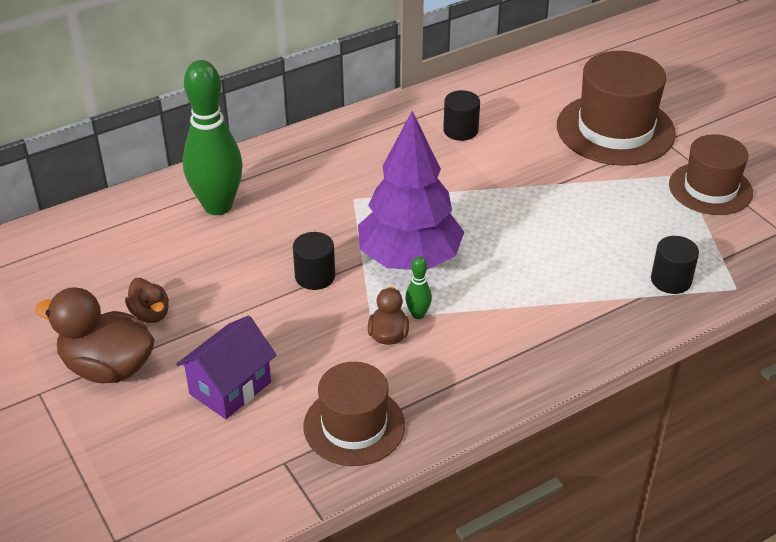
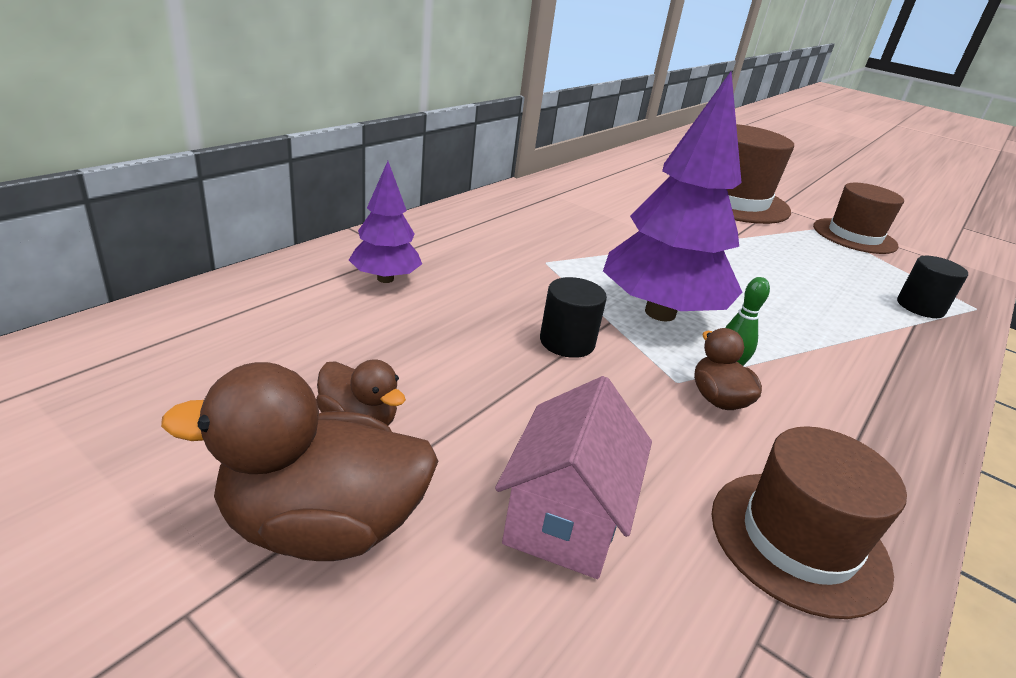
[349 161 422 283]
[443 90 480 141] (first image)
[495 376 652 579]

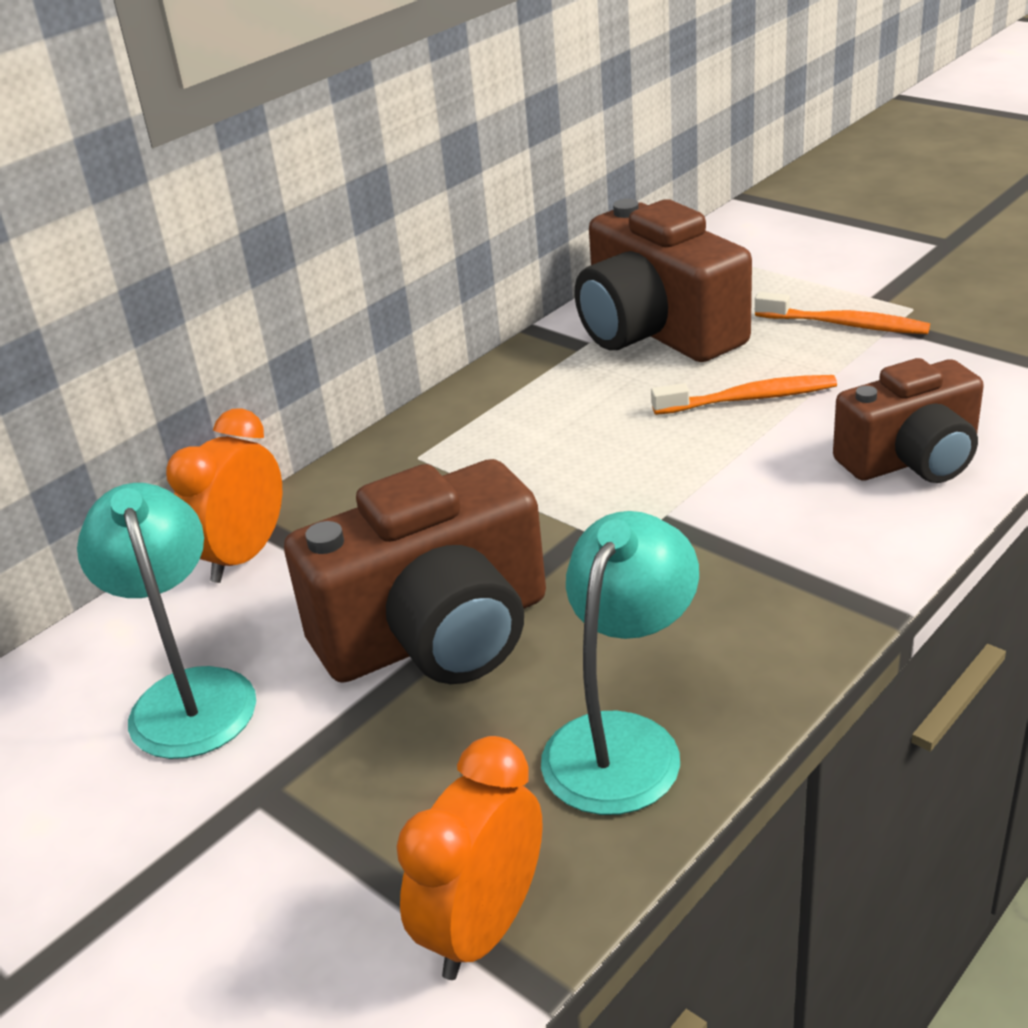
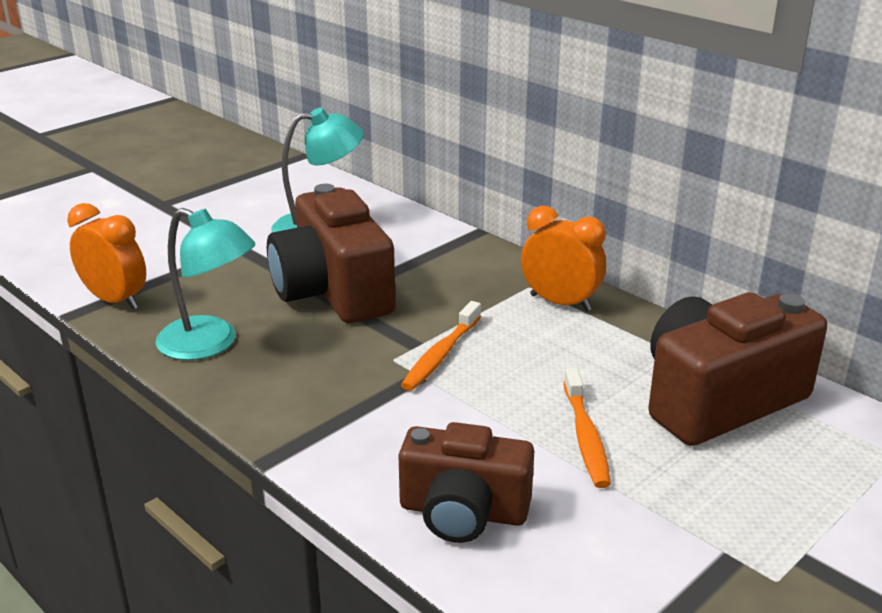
[401 301 481 391]
[399 422 534 543]
[521 206 606 311]

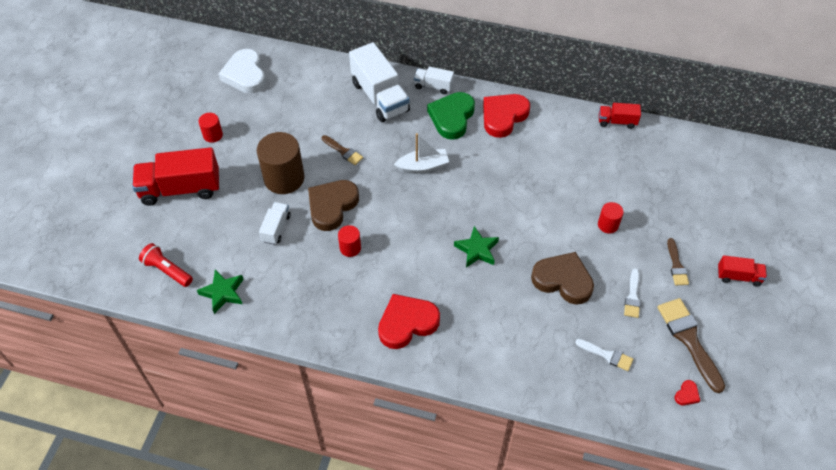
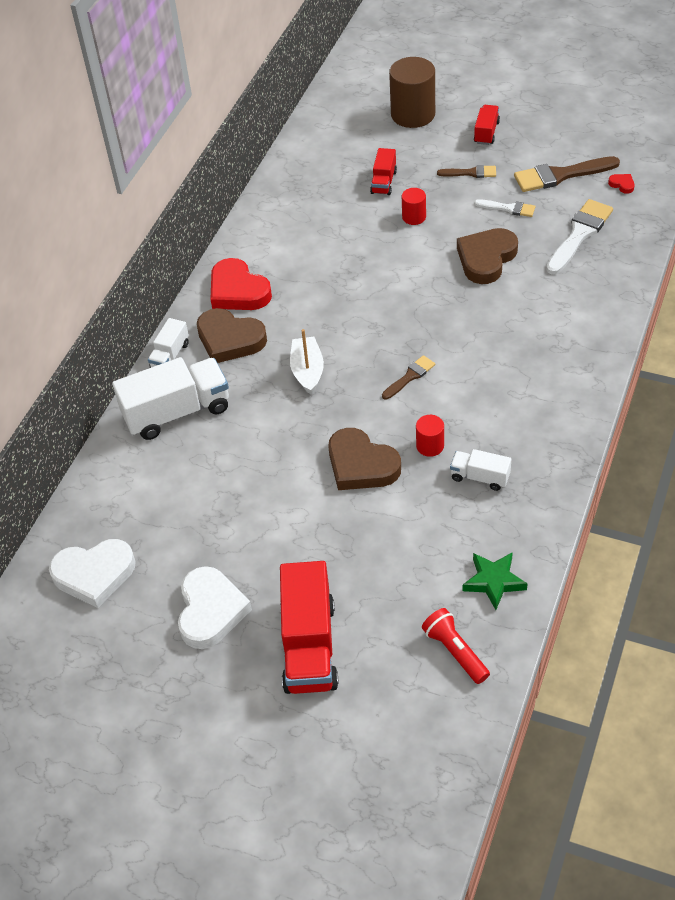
[197 308 267 363]
[370 148 397 195]
[178 566 252 649]
[389 57 435 128]
[382 355 435 400]
[450 449 511 491]
[454 226 499 267] (first image)
[422 608 490 684]
[378 294 440 349] (first image)
[546 199 613 275]

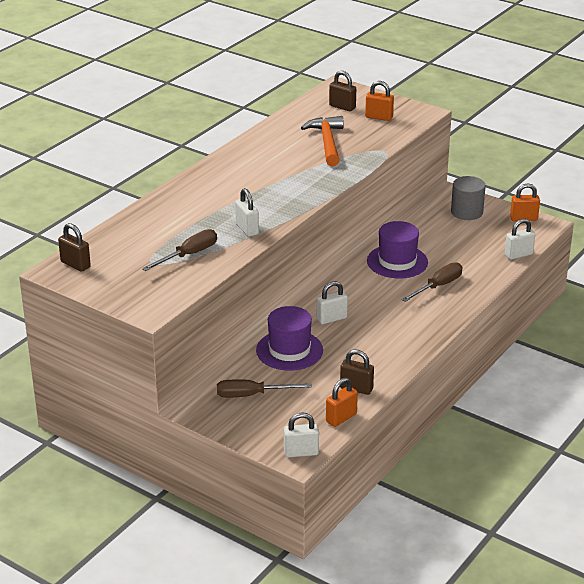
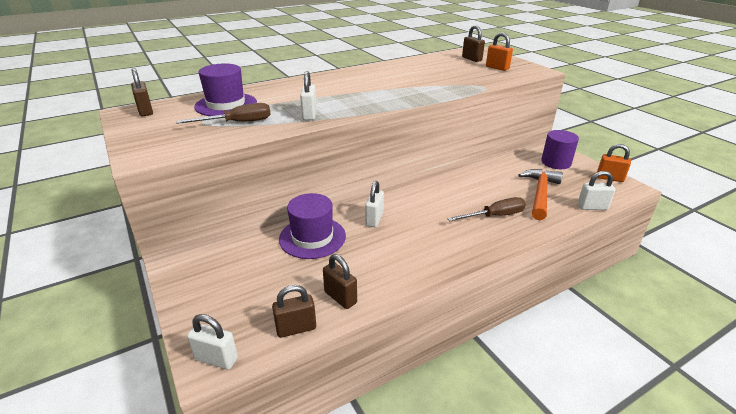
[519 169 563 220]
[541 130 579 169]
[194 63 257 116]
[365 181 384 227]
[272 285 316 338]
[217 379 312 398] (first image)

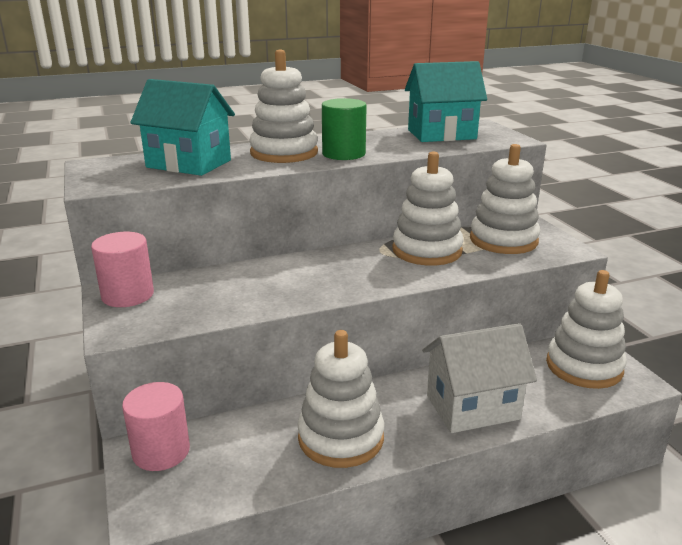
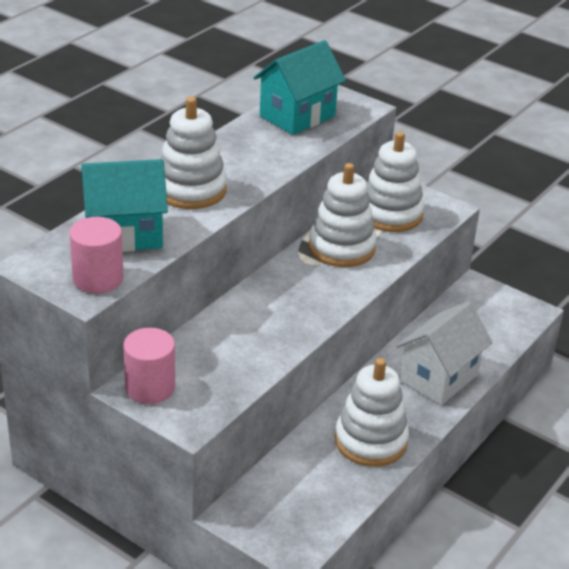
[322 98 367 160] (first image)
[546 270 627 389] (first image)
[70 217 124 294]

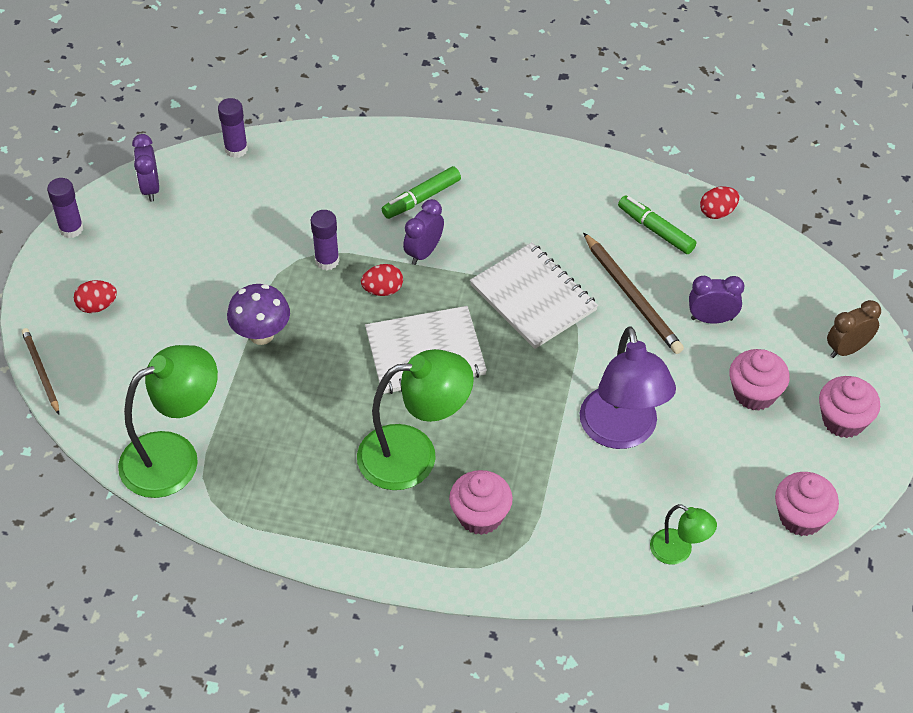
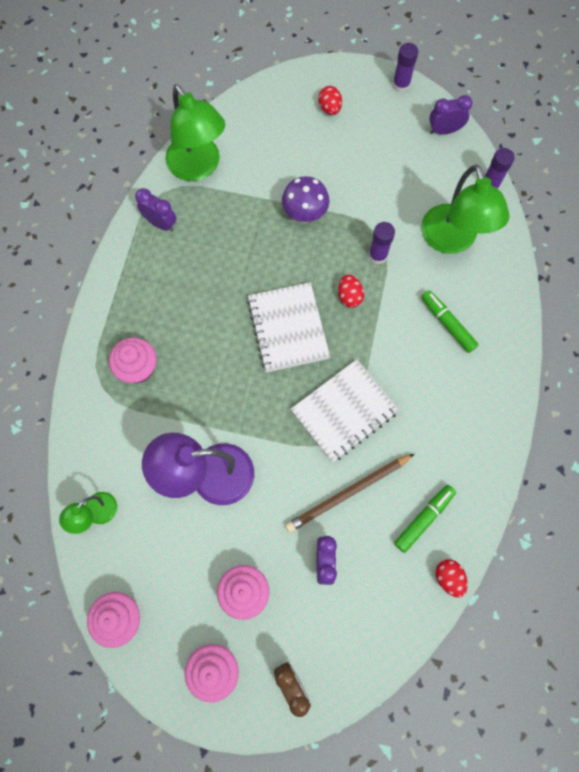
[135 188 177 232]
[22 328 59 414] (first image)
[421 164 510 254]

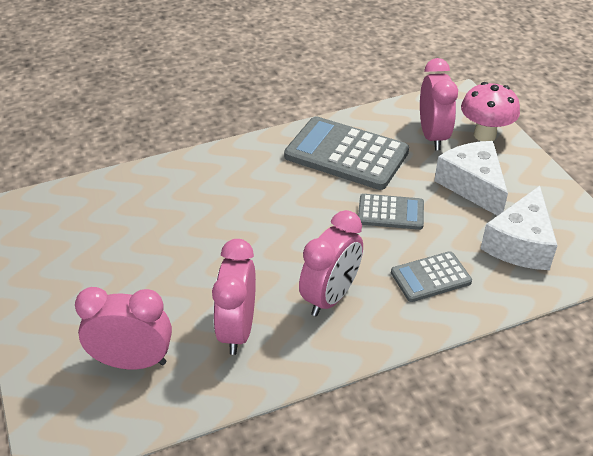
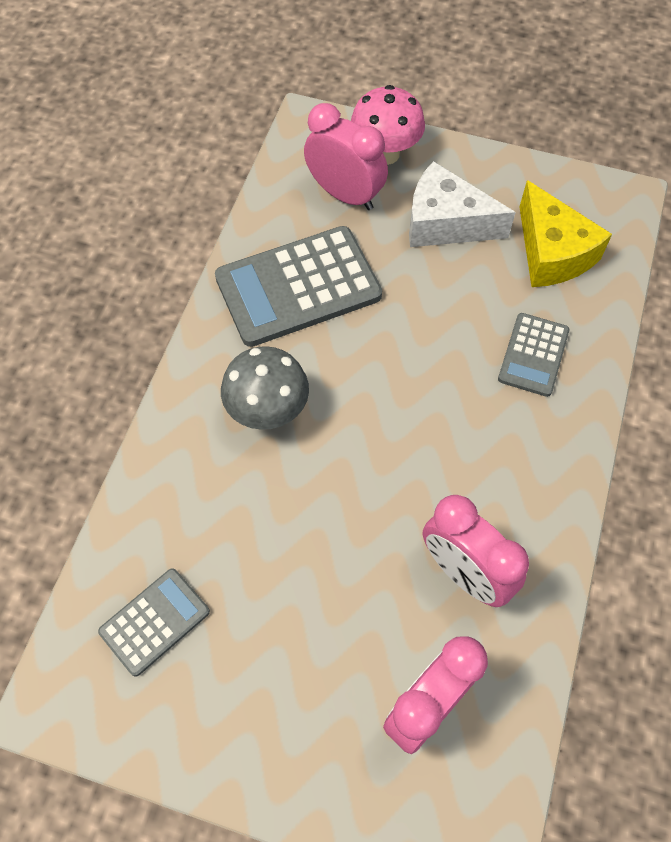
[519 180 612 287]
[98 568 210 677]
[299 210 363 316] (first image)
[221 346 309 430]

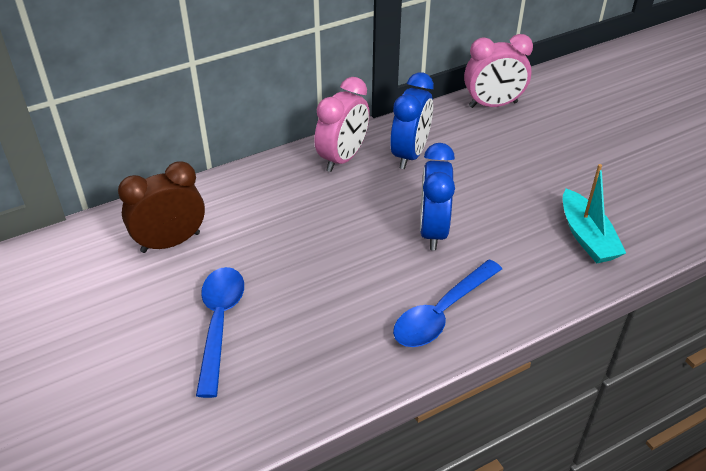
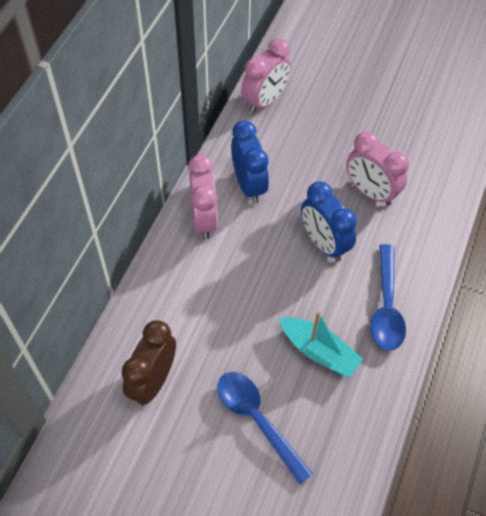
[279 311 363 378]
[346 132 409 206]

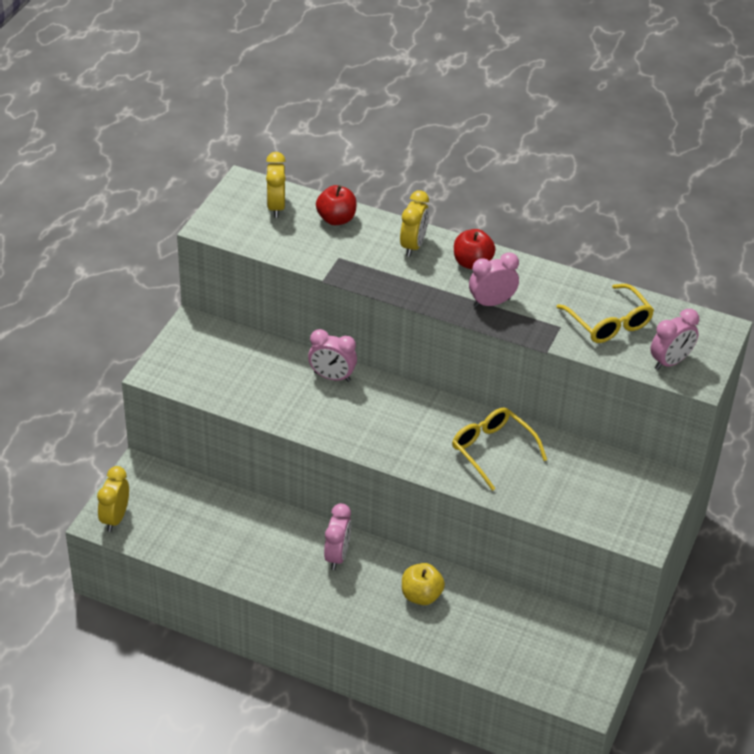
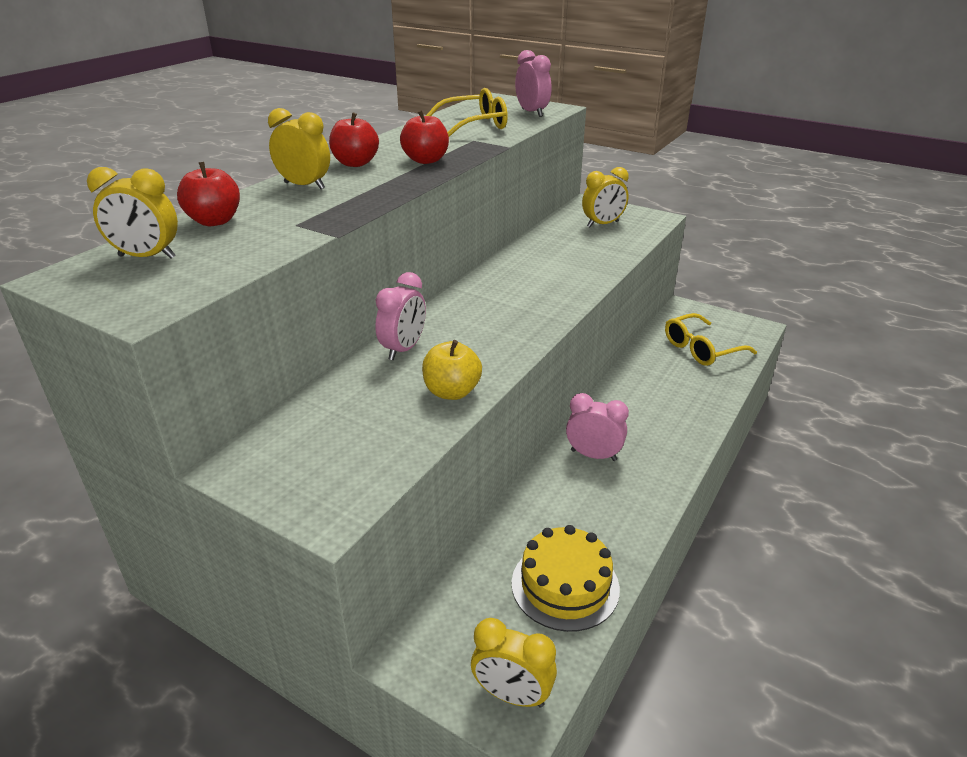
[400 110 449 164]
[665 313 757 366]
[422 340 482 400]
[582 167 629 227]
[512 525 620 632]

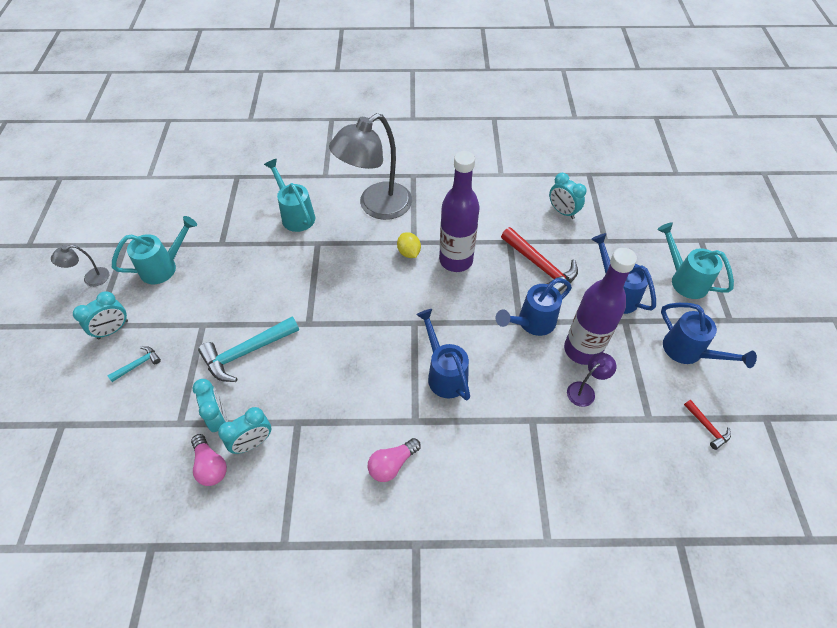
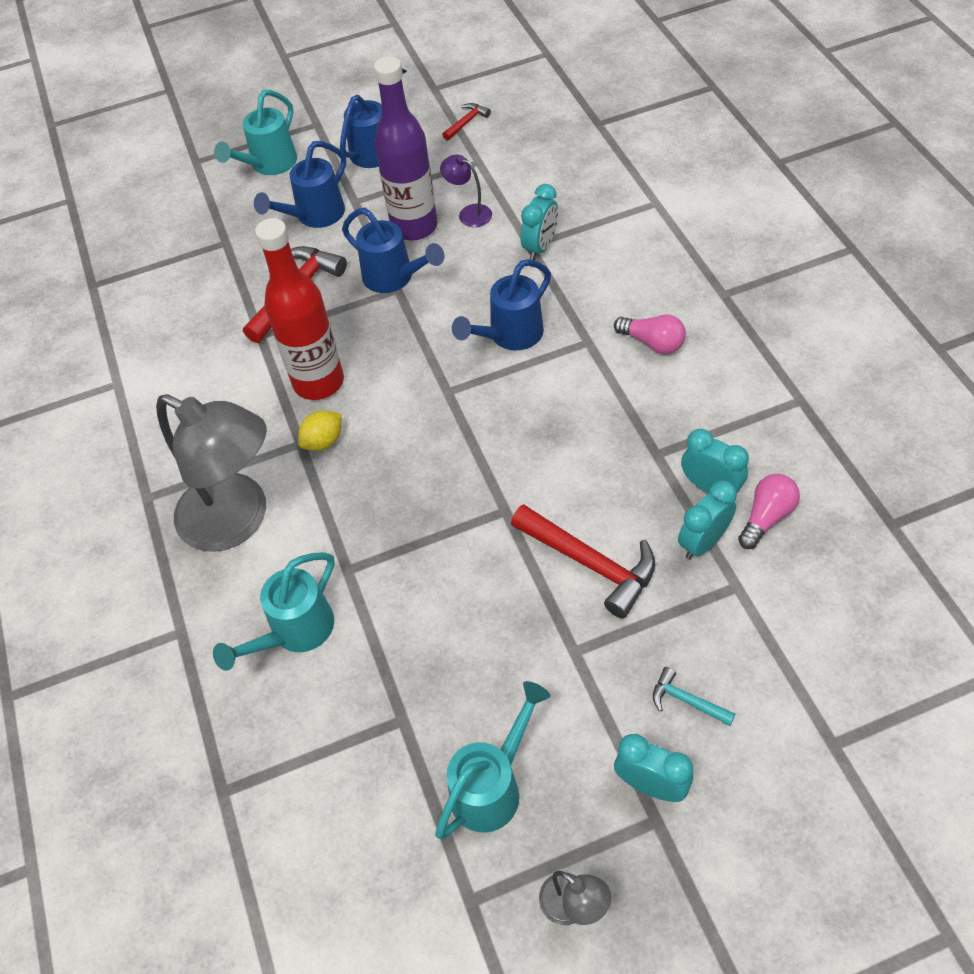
[255 218 344 400]
[521 184 558 260]
[435 681 550 840]
[511 504 655 618]

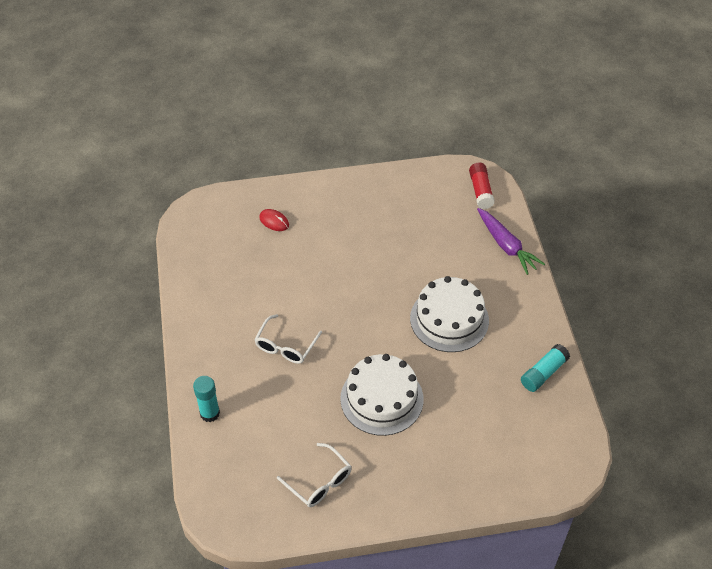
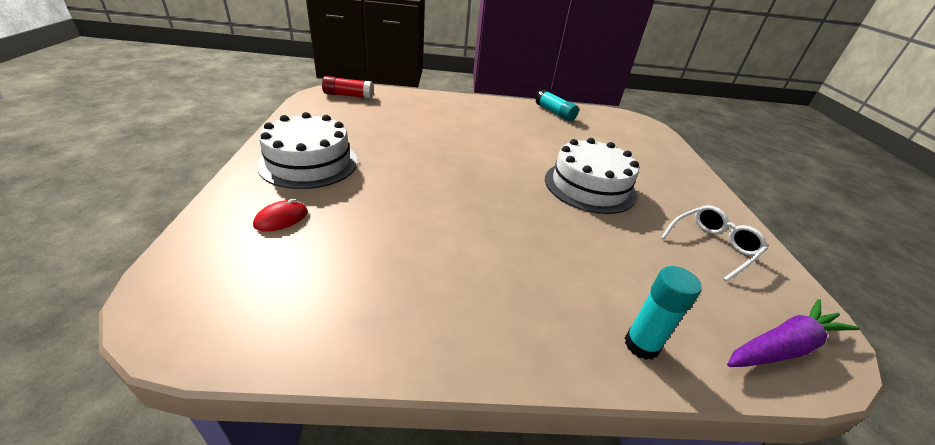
[727 299 860 367]
[257 112 358 189]
[254 314 322 364] (first image)

